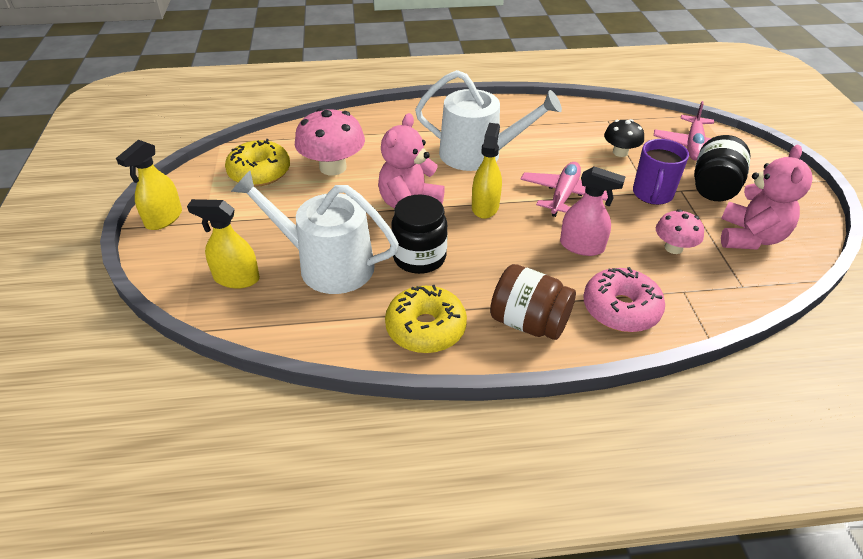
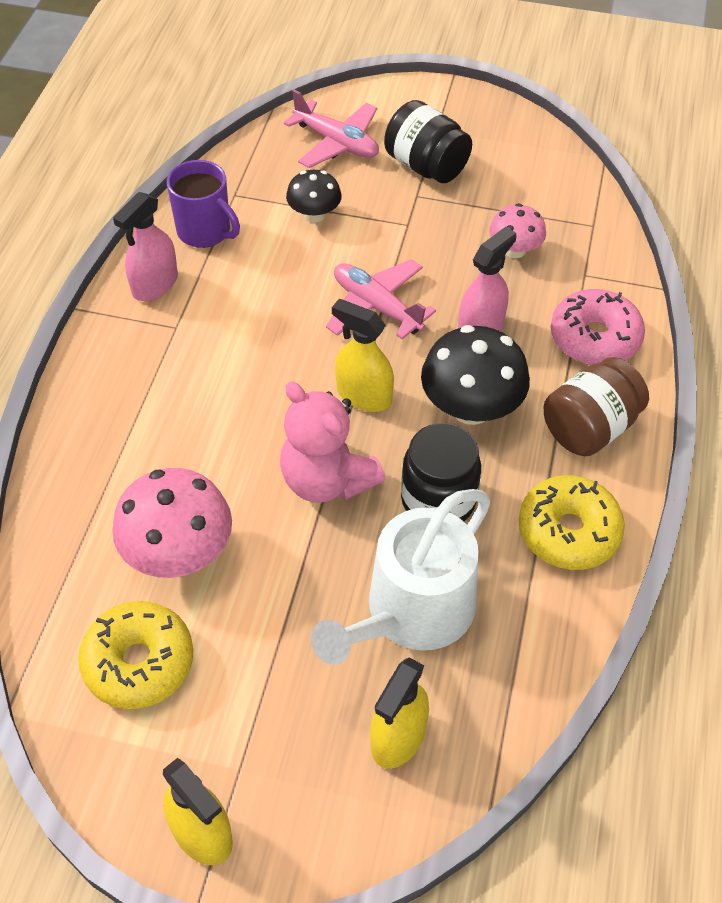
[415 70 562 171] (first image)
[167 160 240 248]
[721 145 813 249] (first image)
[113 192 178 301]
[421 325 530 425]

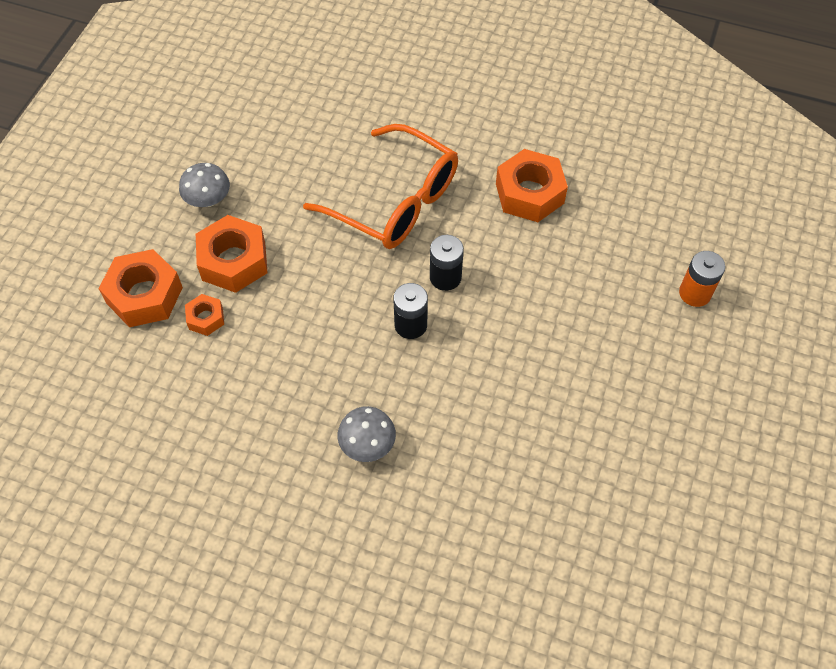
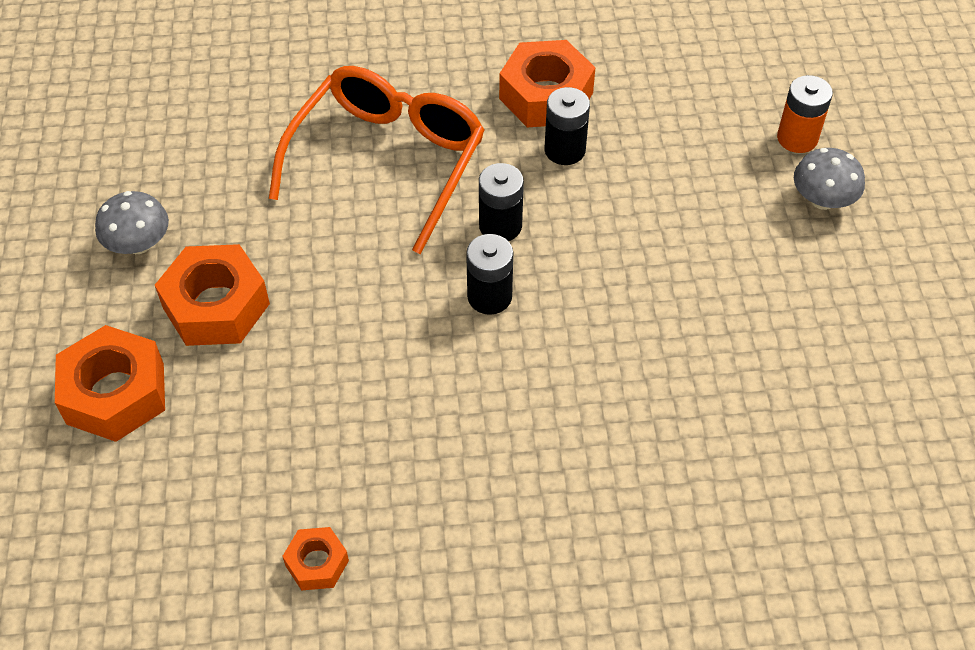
[269 66 485 254]
[282 527 349 590]
[794 148 865 210]
[545 87 590 165]

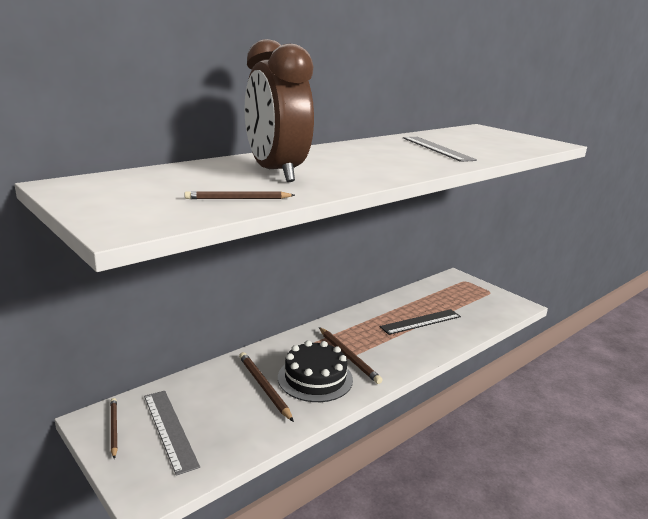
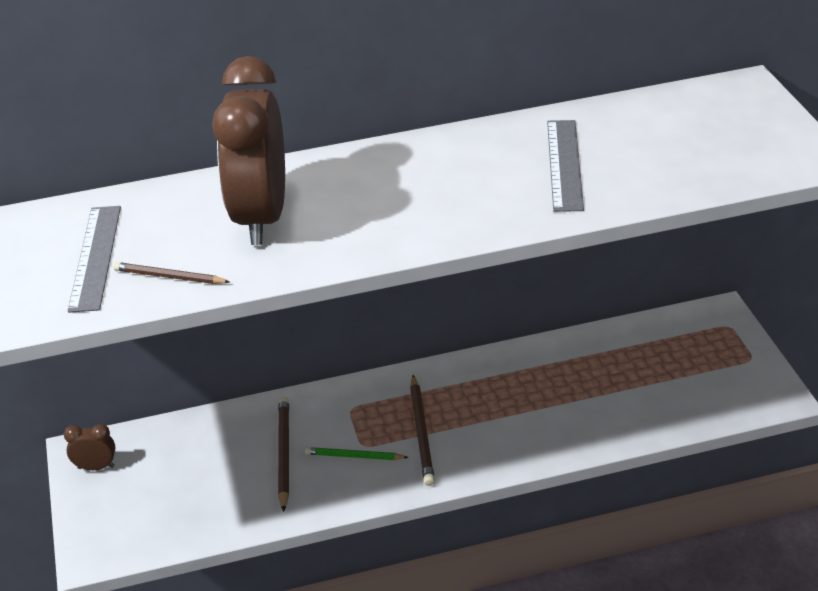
[380 309 461 335] (first image)
[305 447 409 460]
[68 206 121 313]
[64 424 115 470]

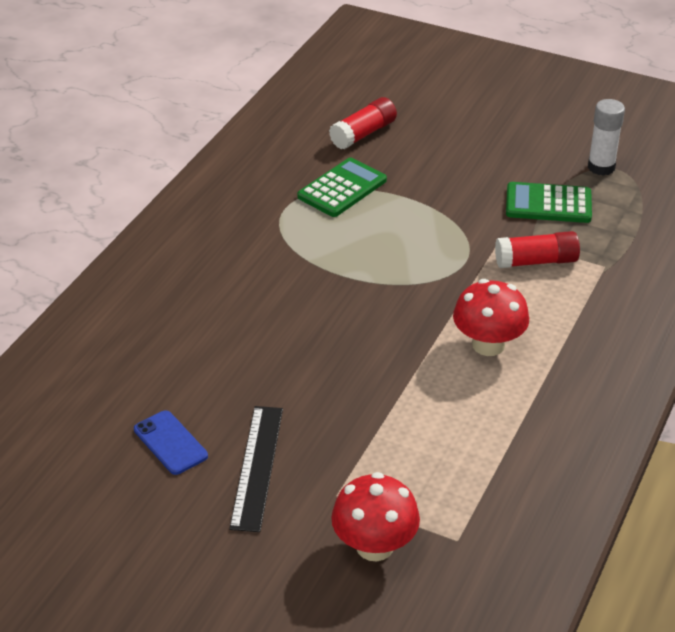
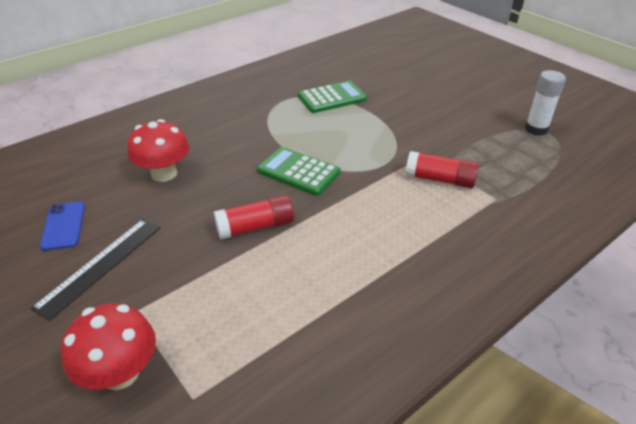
[214 195 294 240]
[257 147 340 196]
[127 119 189 182]

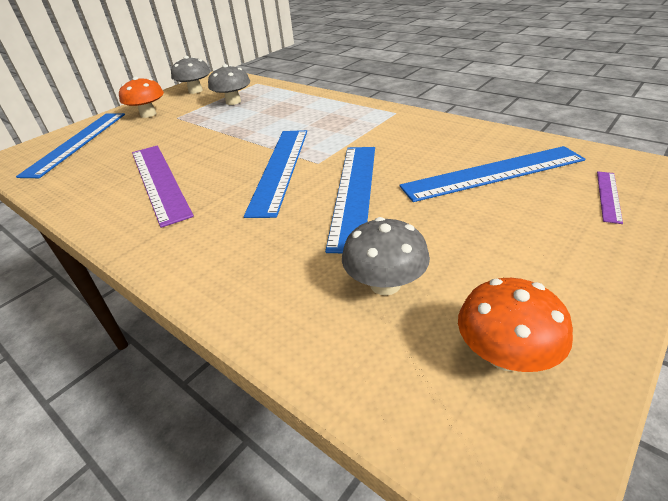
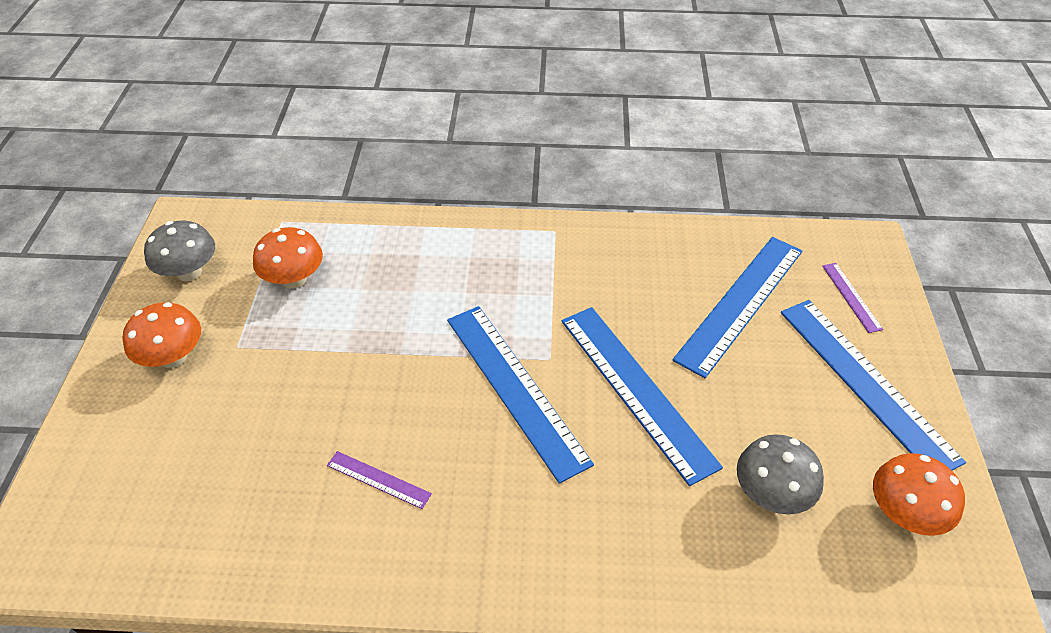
[253 227 323 288]
[781 300 966 470]
[327 451 432 509]

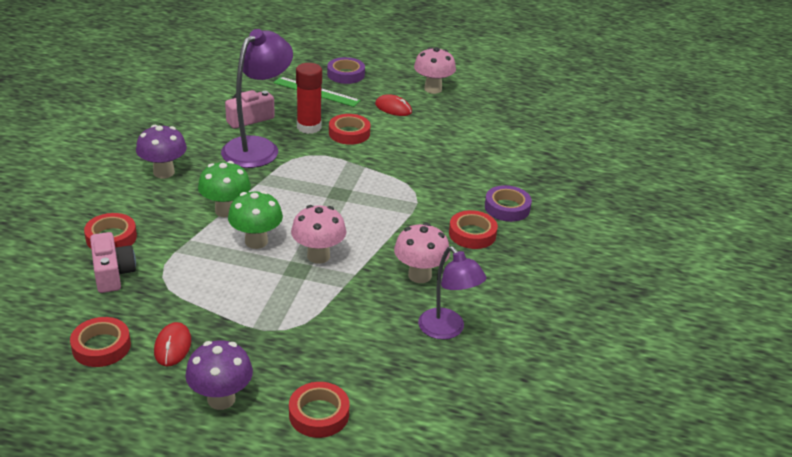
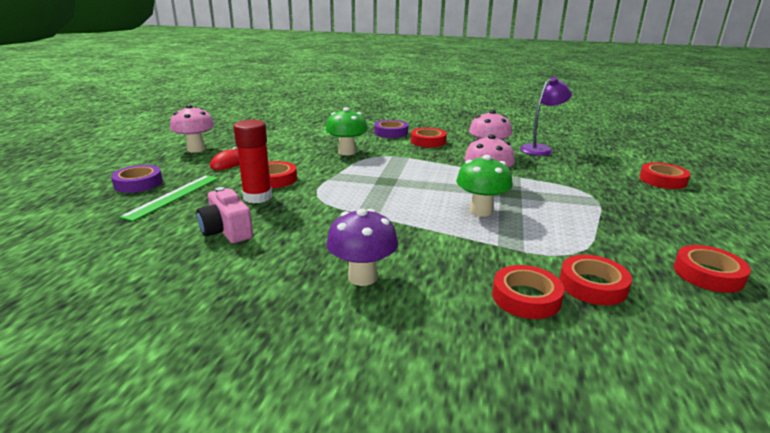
[221 29 293 168] (first image)
[325 107 368 155]
[560 255 632 305]
[154 322 191 366] (first image)
[185 340 253 410] (first image)

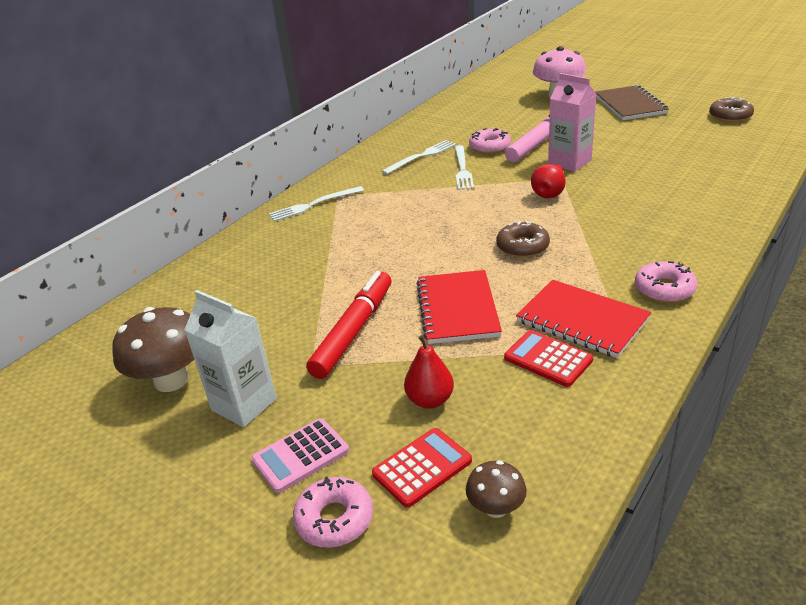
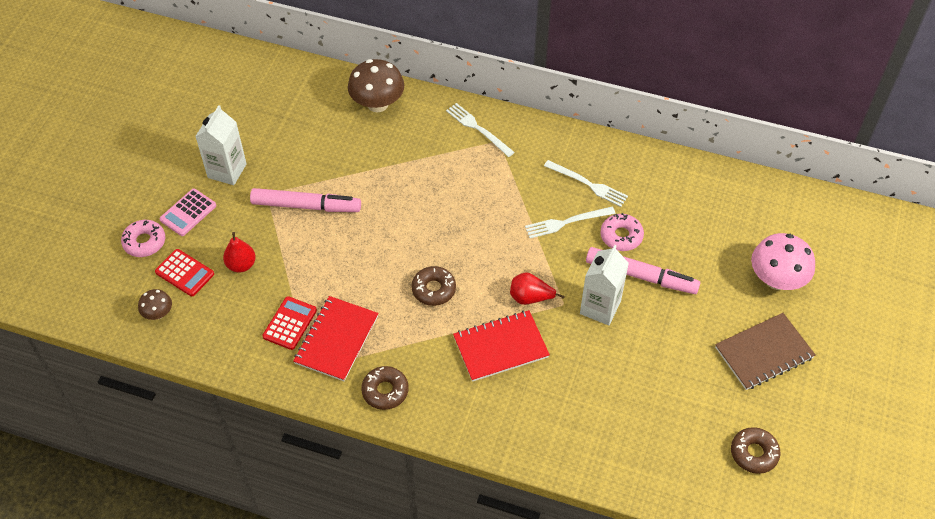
[580 245 629 326]
[361 366 408 410]
[453 310 550 382]
[250 188 361 212]
[348 59 404 113]
[159 188 216 236]

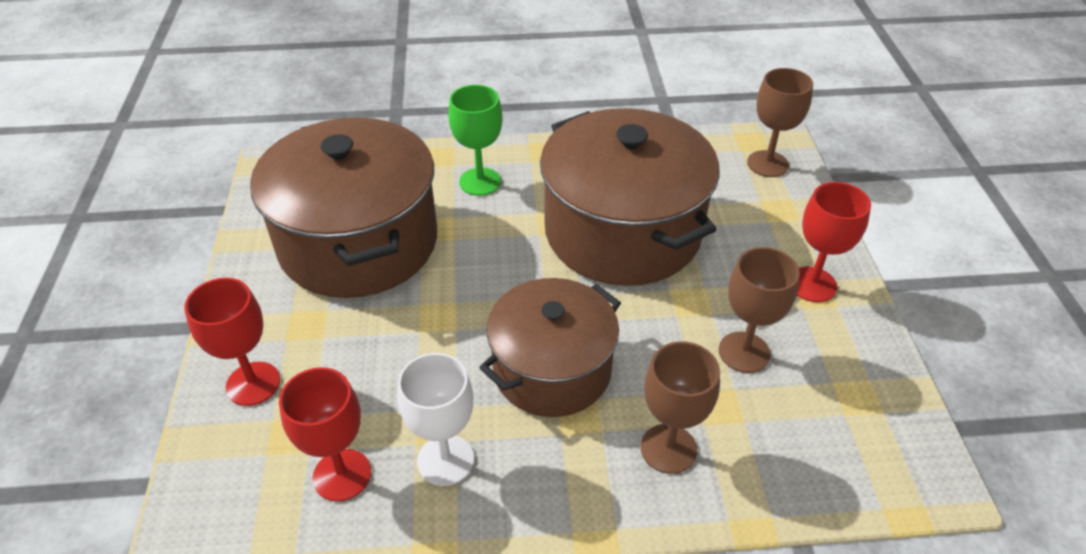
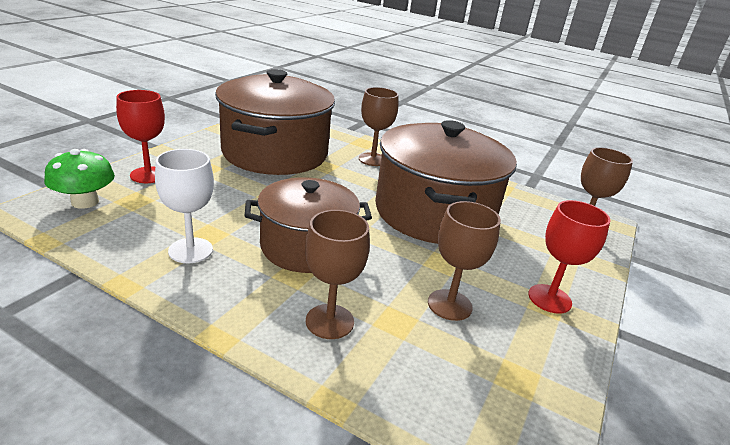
[359 87 398 166]
[279 367 371 502] (first image)
[44 149 115 209]

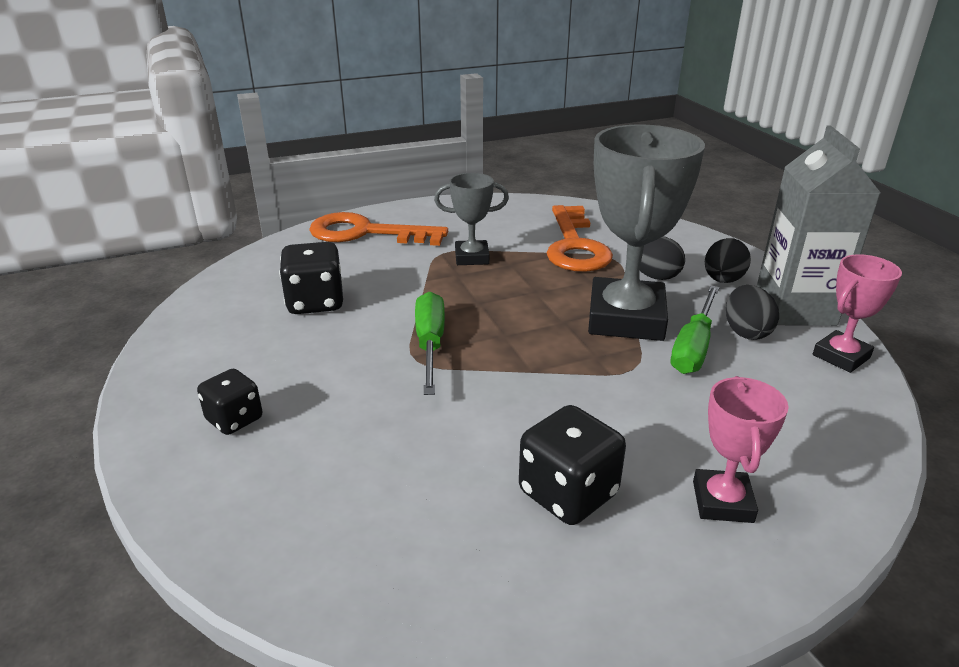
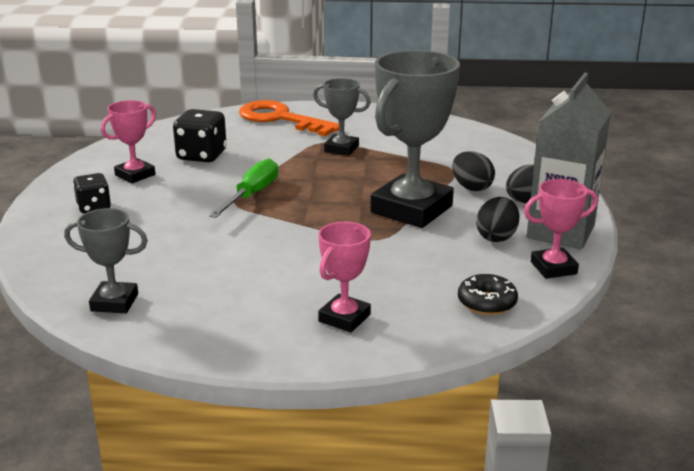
[547 205 613 272] (first image)
[671 285 719 374] (first image)
[519 405 626 525] (first image)
[101 100 156 183]
[64 208 148 313]
[458 274 518 315]

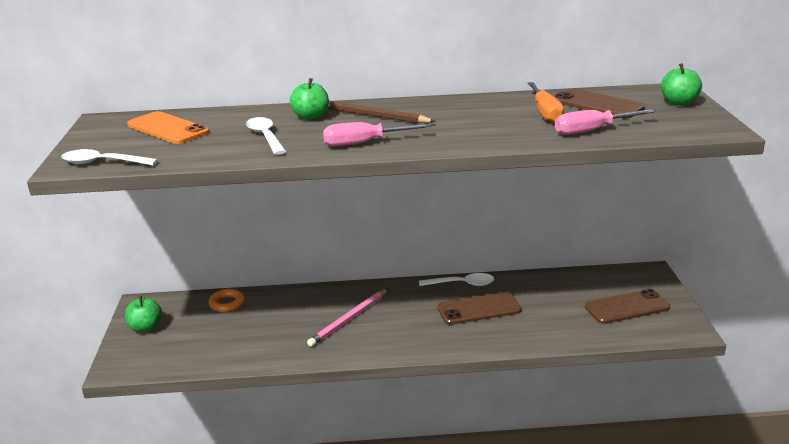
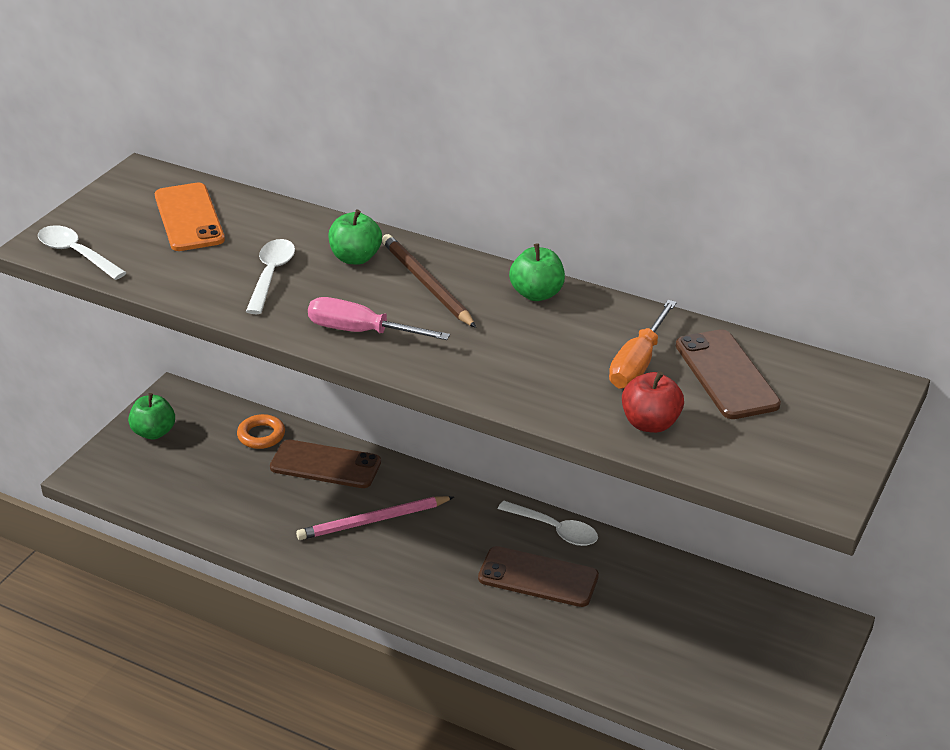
[509 243 565 301]
[622 371 684 433]
[270 439 381 488]

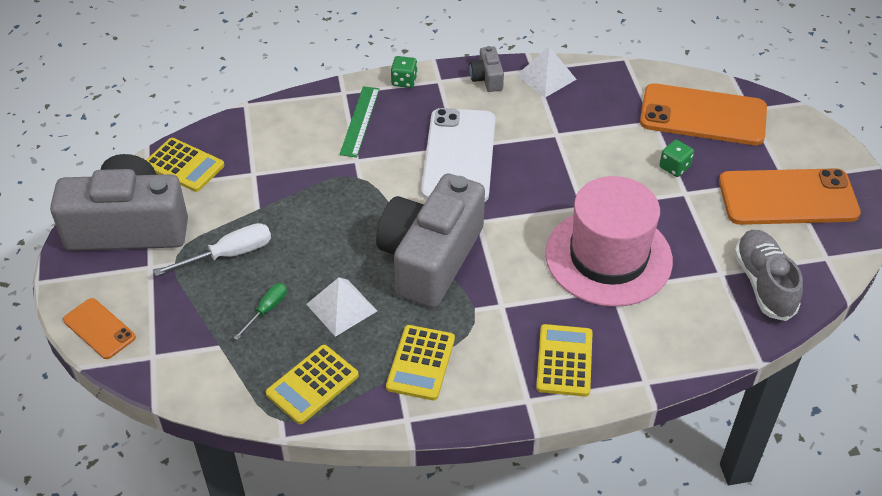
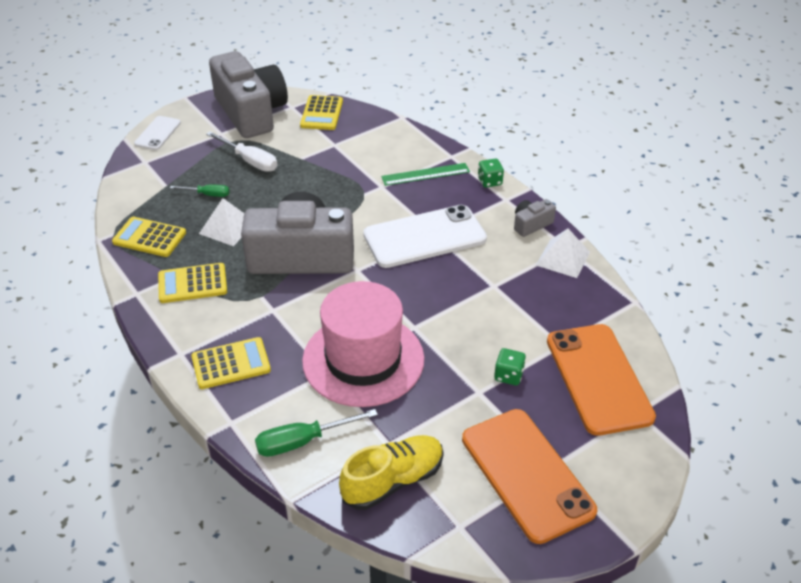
[339 435 444 510]
[134 116 181 150]
[255 409 378 457]

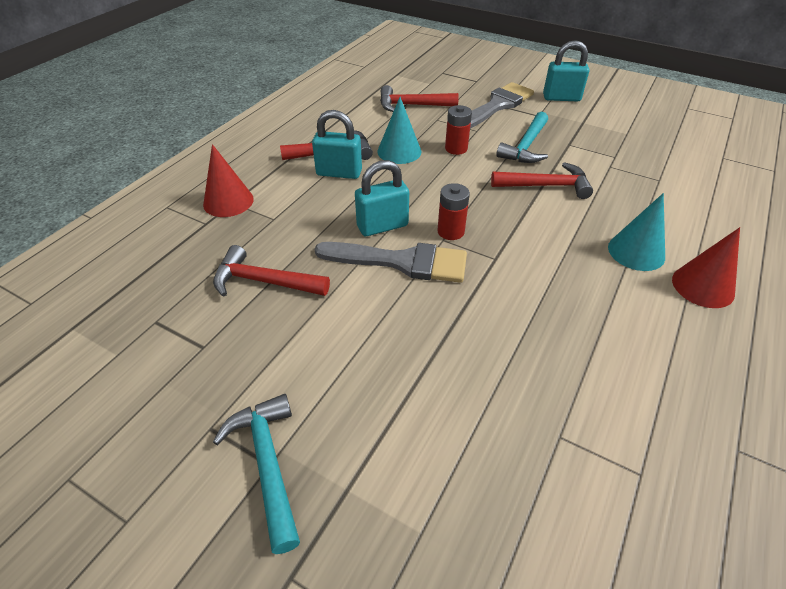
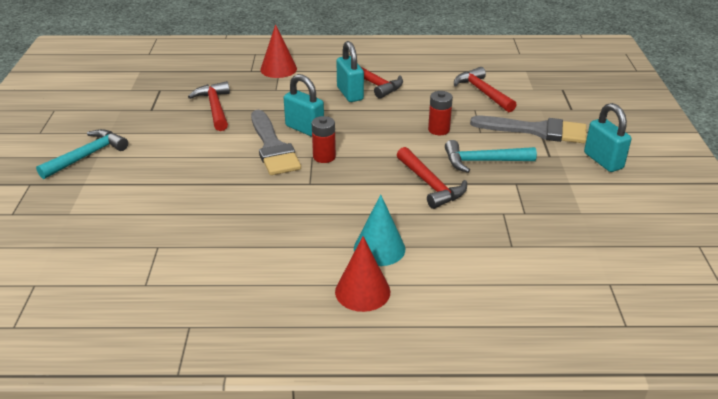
[377 97 421 164] (first image)

